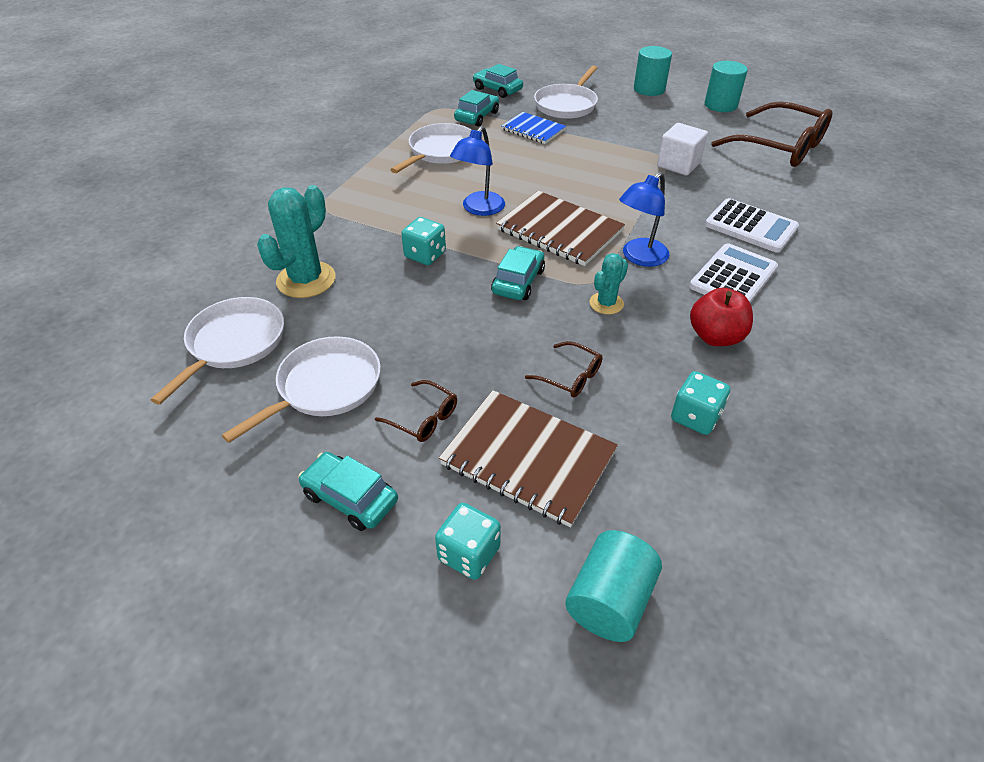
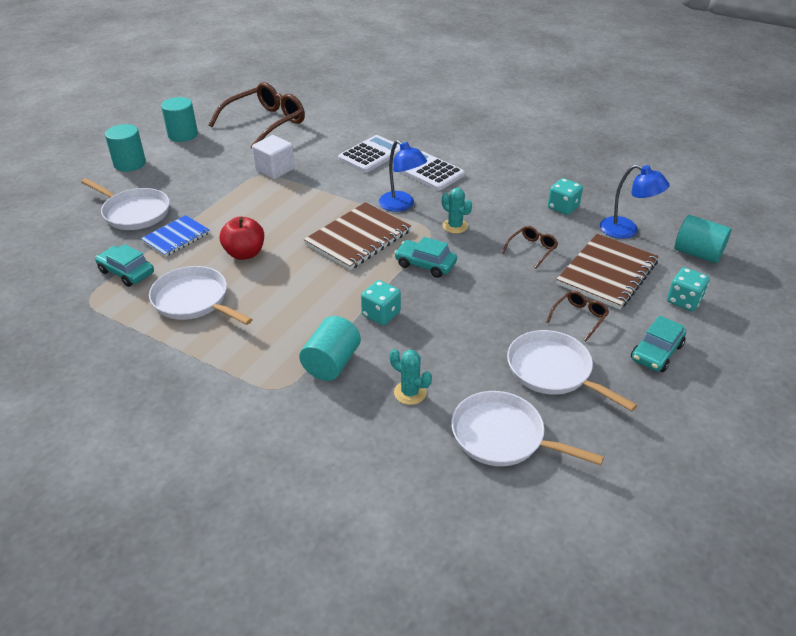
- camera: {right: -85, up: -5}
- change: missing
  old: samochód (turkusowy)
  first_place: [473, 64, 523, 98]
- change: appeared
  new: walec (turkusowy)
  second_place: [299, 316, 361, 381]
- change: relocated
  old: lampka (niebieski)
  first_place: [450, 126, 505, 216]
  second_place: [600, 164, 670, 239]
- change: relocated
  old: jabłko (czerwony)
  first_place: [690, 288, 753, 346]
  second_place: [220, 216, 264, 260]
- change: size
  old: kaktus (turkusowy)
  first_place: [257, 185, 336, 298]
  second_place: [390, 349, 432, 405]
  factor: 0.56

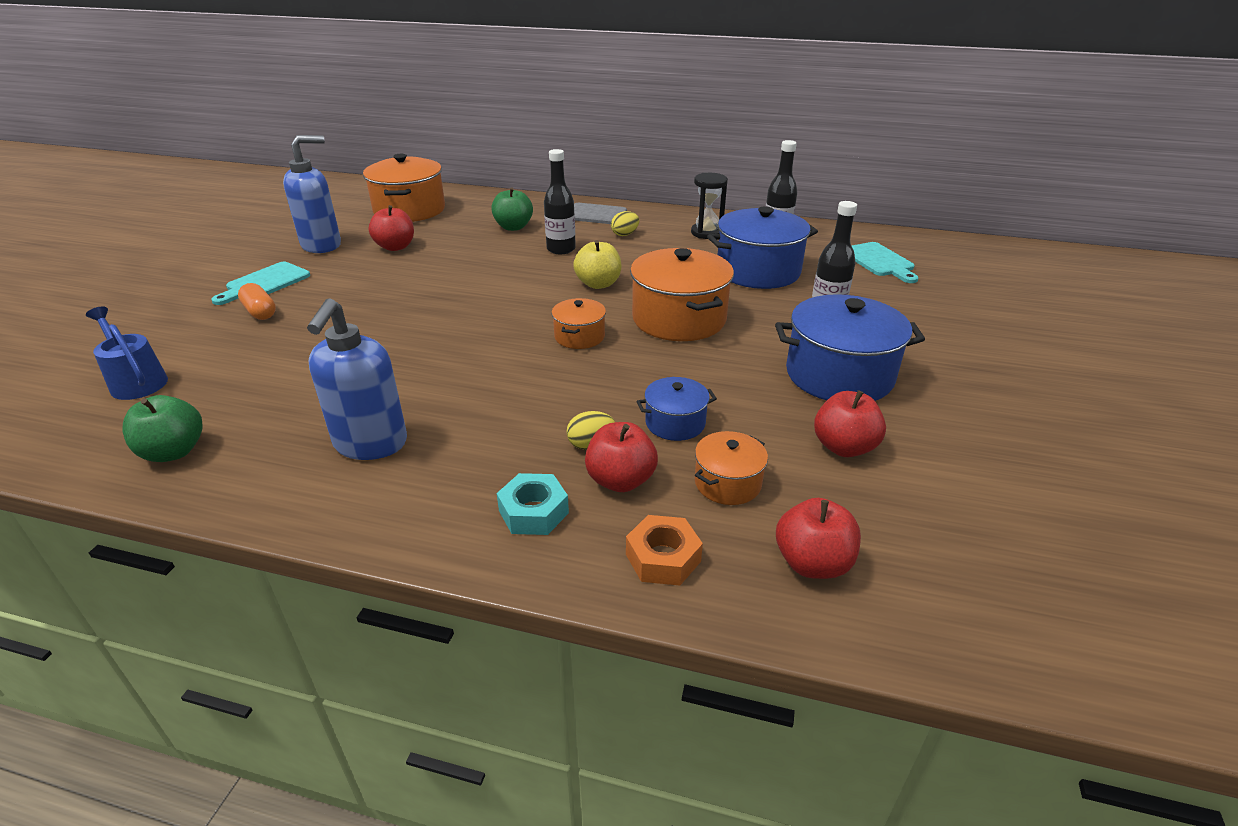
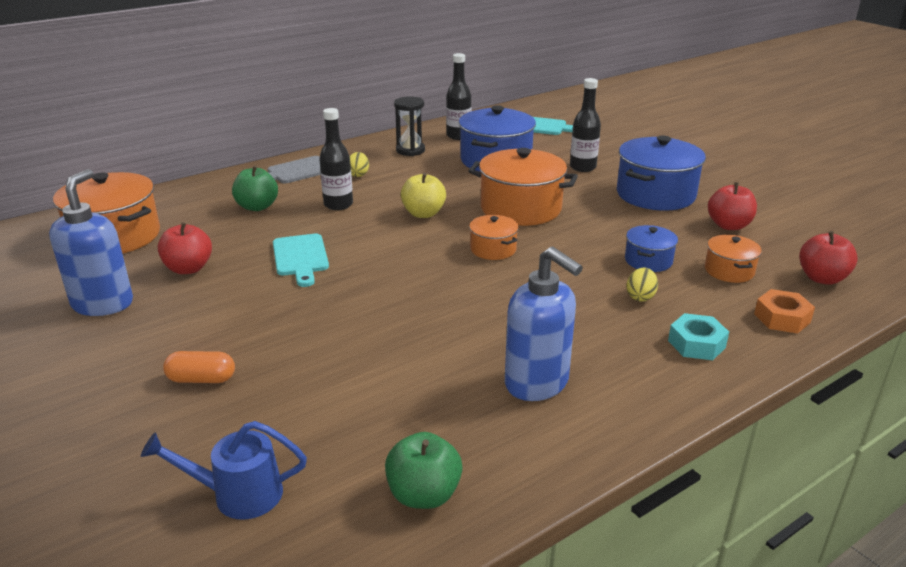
- camera: {right: -50, up: -5}
- change: missing
  old: jabłko (czerwony)
  first_place: [585, 422, 658, 492]
- change: relocated
  old: deska do krojenia (turkusowy)
  first_place: [211, 262, 310, 305]
  second_place: [273, 234, 329, 287]

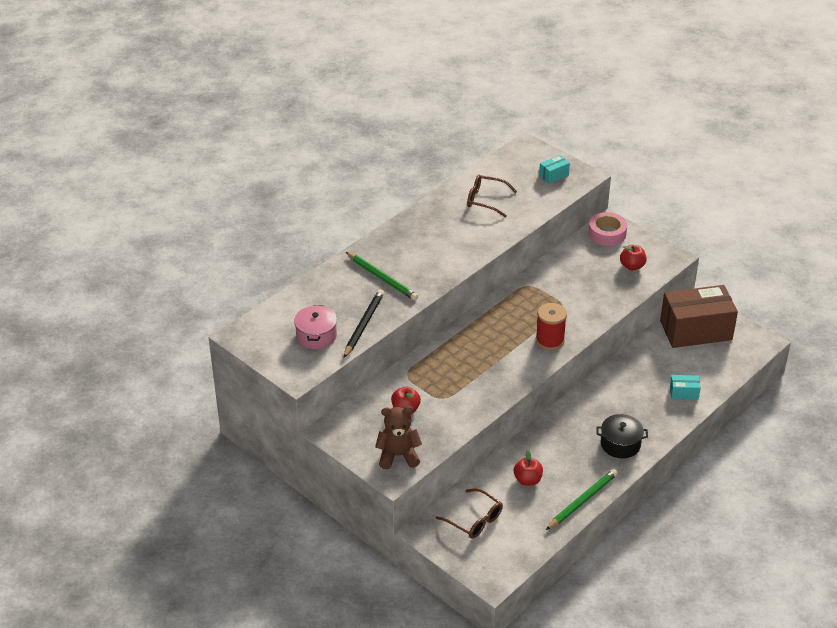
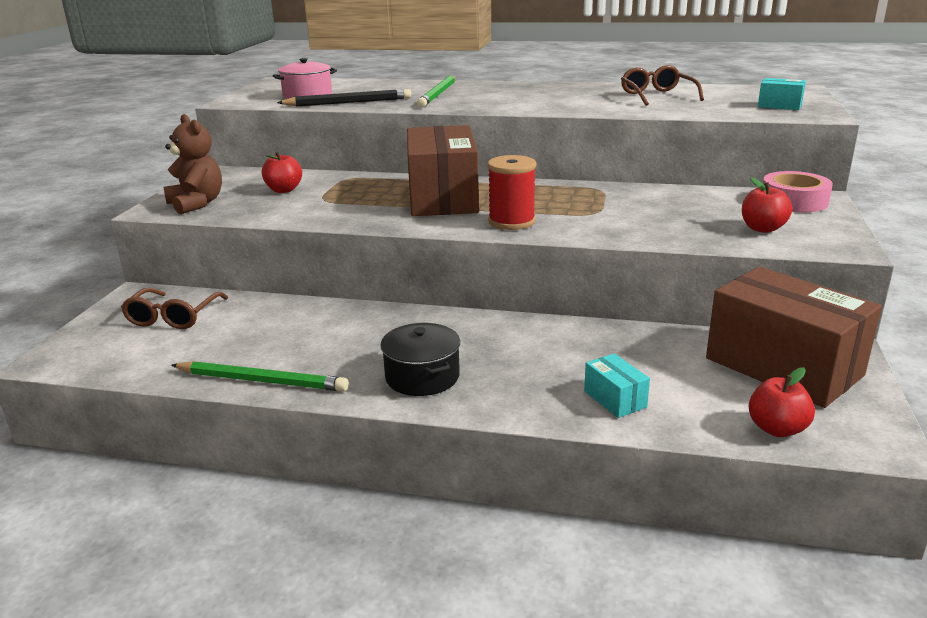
- camera: {right: 60, up: -15}
- change: appeared
  new: pudełko (brązowy)
  second_place: [407, 125, 479, 216]
- change: relocated
  old: jabłko (czerwony)
  first_place: [514, 450, 543, 486]
  second_place: [749, 367, 815, 437]

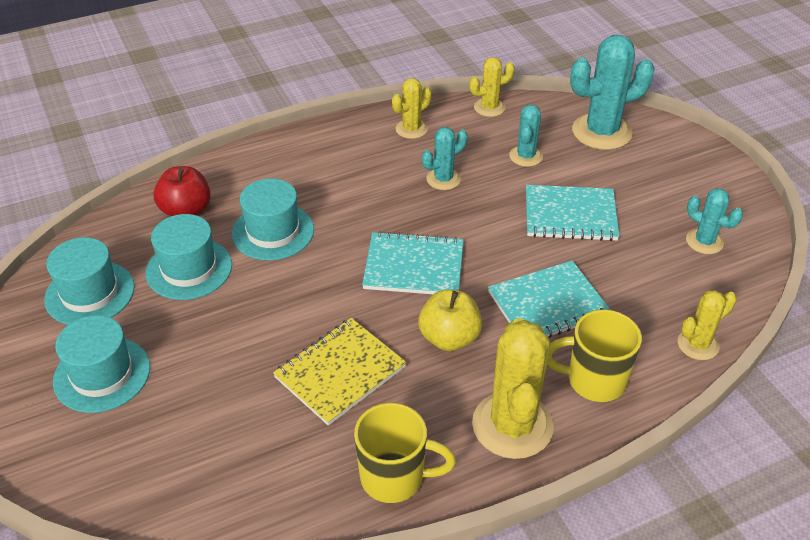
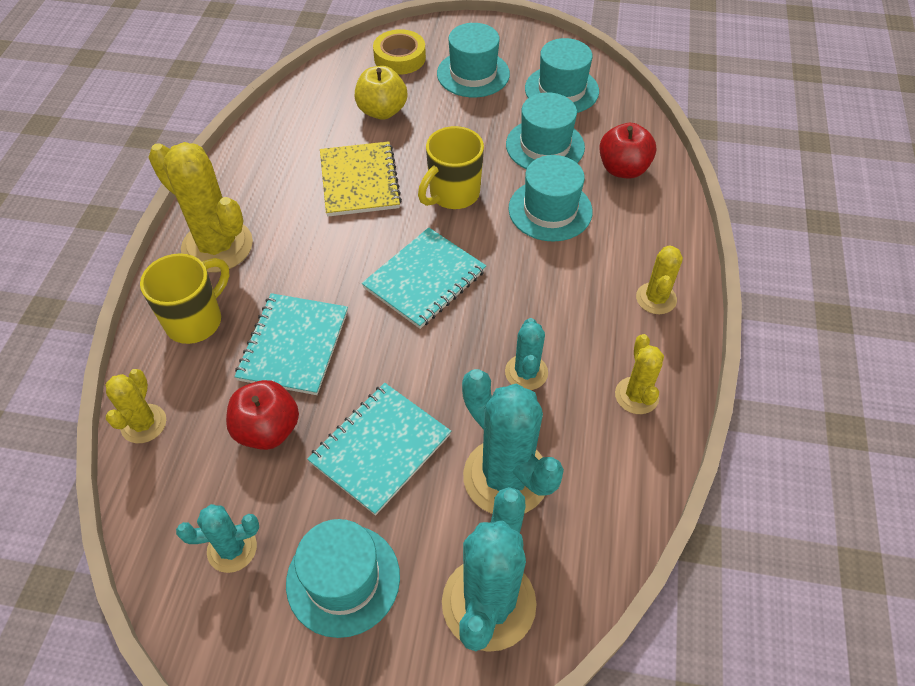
- camera: {right: 125, up: 10}
- change: appeared
  new: jabłko (czerwony)
  second_place: [226, 380, 299, 450]
- change: appeared
  new: kapelusz (turkusowy)
  second_place: [286, 519, 400, 638]
- change: appeared
  new: taśma klejąca (żółty)
  second_place: [373, 29, 426, 75]
- change: relocated
  old: kubek (żółty)
  first_place: [354, 403, 456, 503]
  second_place: [418, 126, 484, 209]
- change: relocated
  old: jabłko (żółty)
  first_place: [418, 290, 482, 351]
  second_place: [355, 66, 407, 120]
- change: relocated
  old: kaktus (żółty)
  first_place: [469, 57, 515, 117]
  second_place: [636, 245, 683, 314]
- change: size
  old: kaktus (turkusowy)
  first_place: [509, 105, 543, 167]
  second_place: [462, 369, 564, 514]
  factor: 1.83

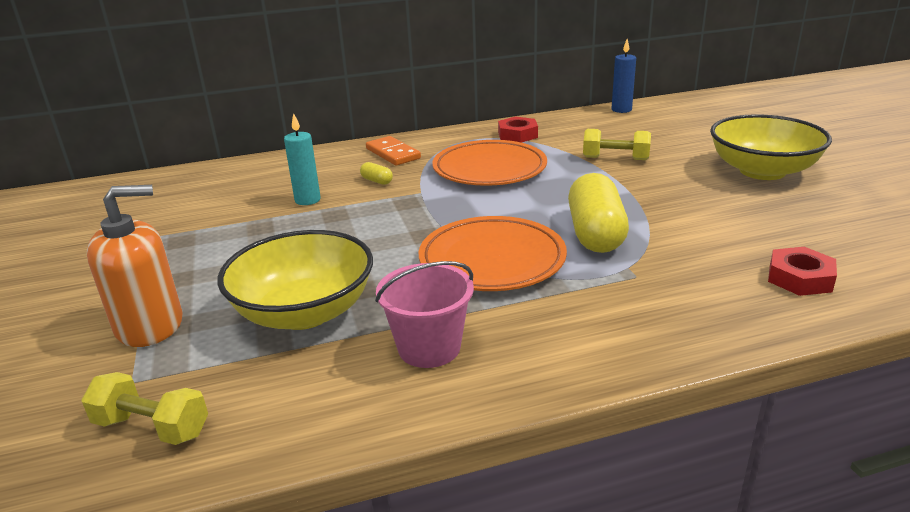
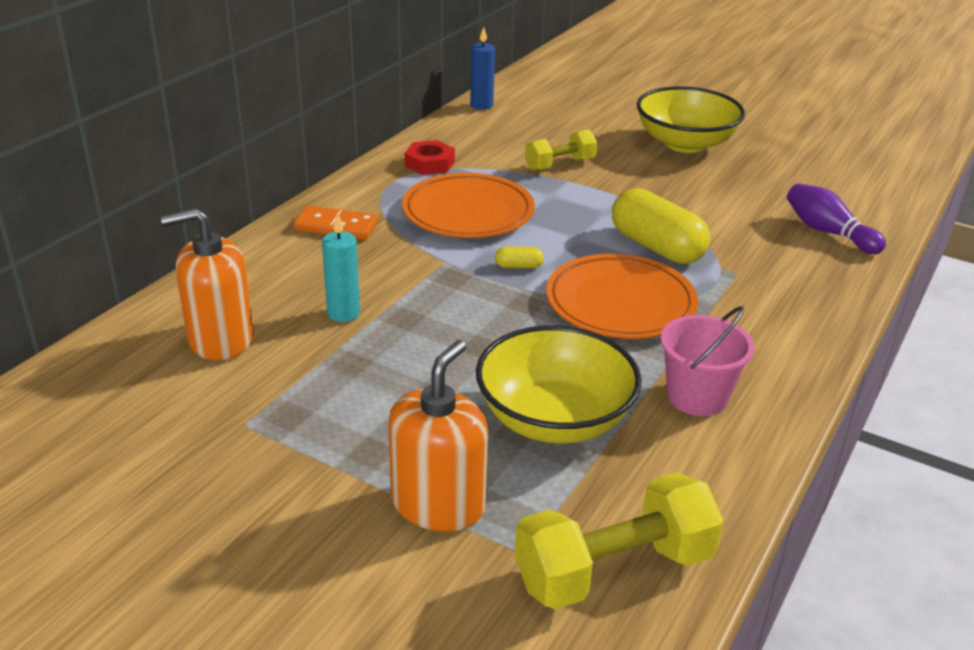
- camera: {right: -45, up: 5}
- change: appeared
  new: dozownik mydła (pomarańczowy)
  second_place: [161, 208, 254, 360]
- change: relocated
  old: kapsułka (żółty)
  first_place: [360, 162, 393, 185]
  second_place: [495, 247, 544, 268]
- change: exchanged
  old: nakrętka (czerwony)
  new: kręgiel (fioletowy)
  first_place: [768, 247, 837, 296]
  second_place: [787, 183, 886, 254]
- change: size
  old: hantel (żółty)
  first_place: [81, 372, 208, 445]
  second_place: [515, 472, 724, 610]
  factor: 1.63

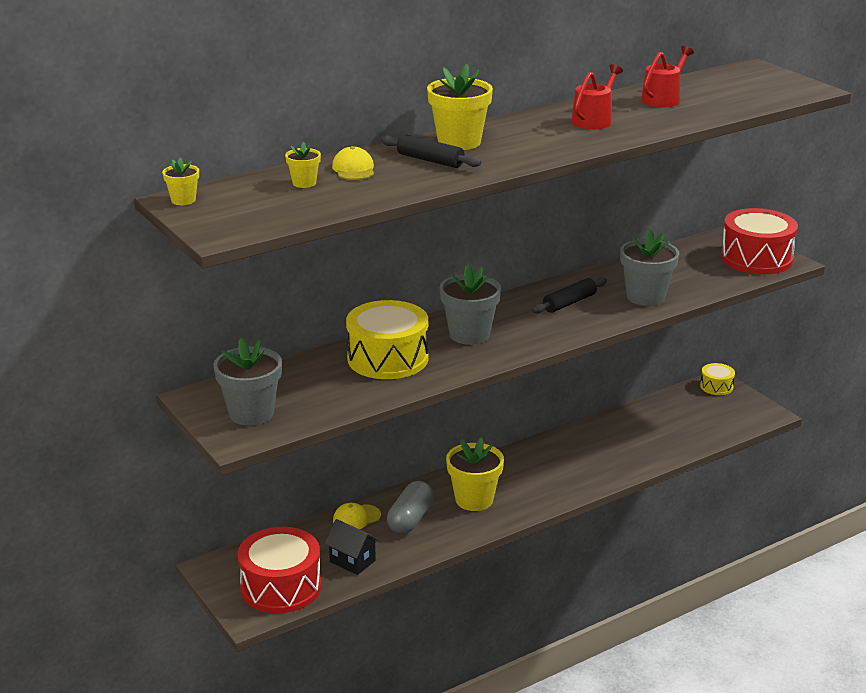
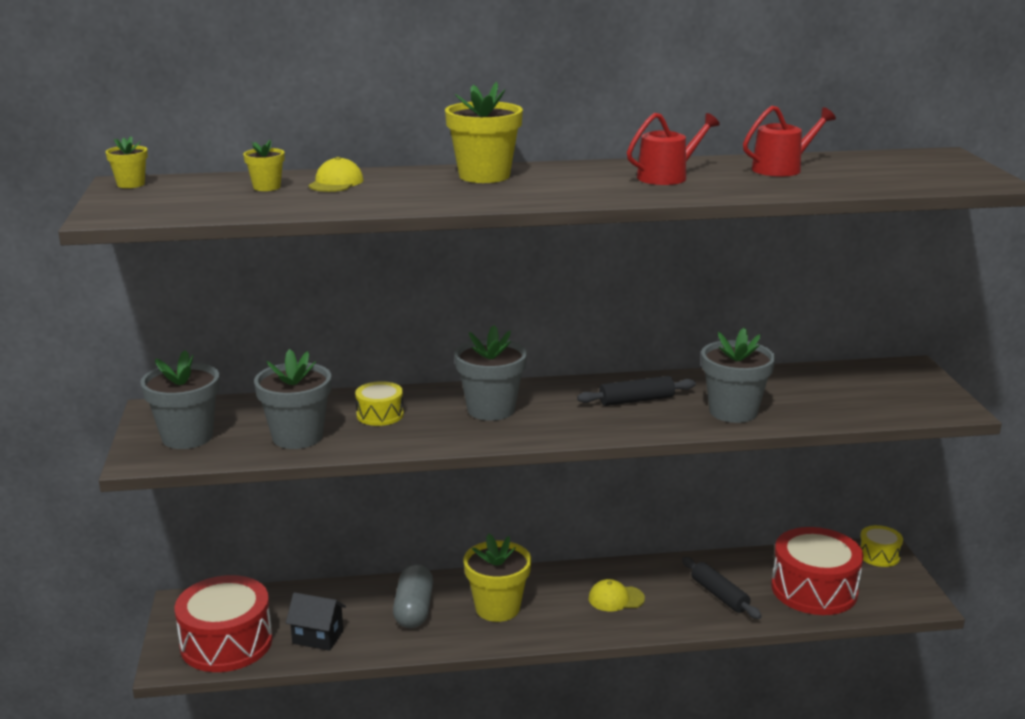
- camera: {right: 25, up: -5}
- change: appeared
  new: doniczka (szary)
  second_place: [254, 349, 331, 449]
- change: relocated
  old: czapka (żółty)
  first_place: [333, 503, 381, 529]
  second_place: [589, 579, 645, 612]
- change: relocated
  old: wałek do ciasta (czarny)
  first_place: [381, 134, 482, 168]
  second_place: [682, 557, 762, 619]
- change: relocated
  old: bęben (czerwony)
  first_place: [721, 208, 798, 274]
  second_place: [771, 527, 864, 615]
- change: spun
  old: domek (czarny)
  first_place: [325, 519, 379, 575]
  second_place: [286, 592, 346, 651]
  degrees: -45
- change: spun
  old: kapsułka (szary)
  first_place: [387, 481, 434, 534]
  second_place: [393, 564, 433, 628]
  degrees: -45
- change: size
  old: bęben (żółty)
  first_place: [346, 300, 428, 379]
  second_place: [355, 381, 404, 426]
  factor: 0.5

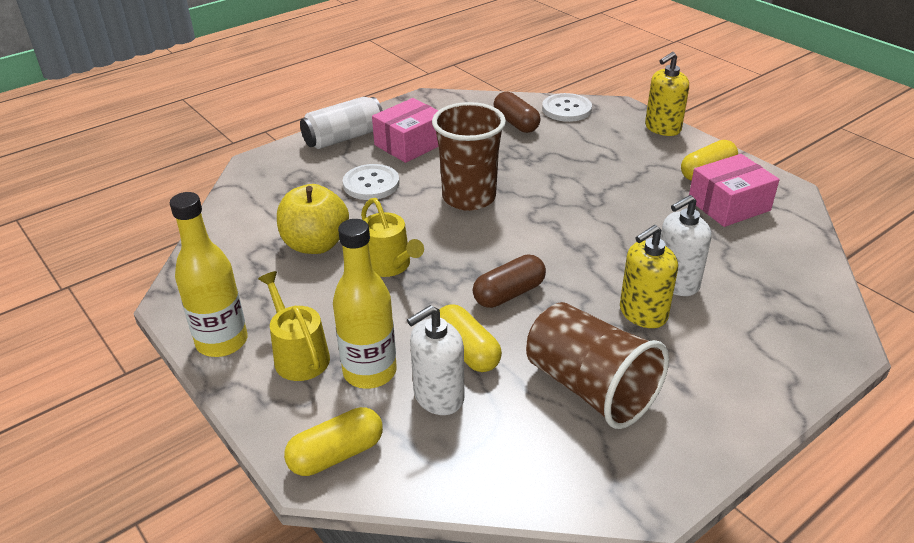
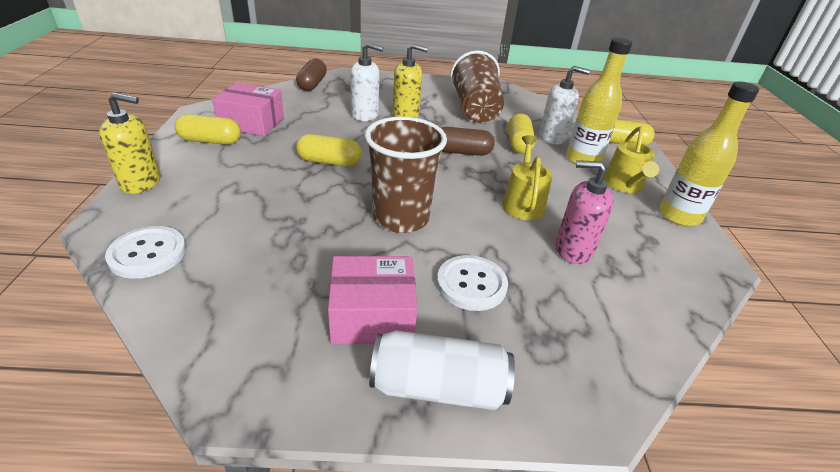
- camera: {right: -145, up: 0}
- change: appeared
  new: kapsułka (żółty)
  second_place: [296, 134, 362, 167]
- change: relocated
  old: kapsułka (brązowy)
  first_place: [494, 91, 541, 133]
  second_place: [296, 59, 327, 91]
- change: exchanged
  old: jabłko (żółty)
  new: dozownik mydła (różowy)
  first_place: [277, 184, 349, 254]
  second_place: [556, 160, 614, 264]

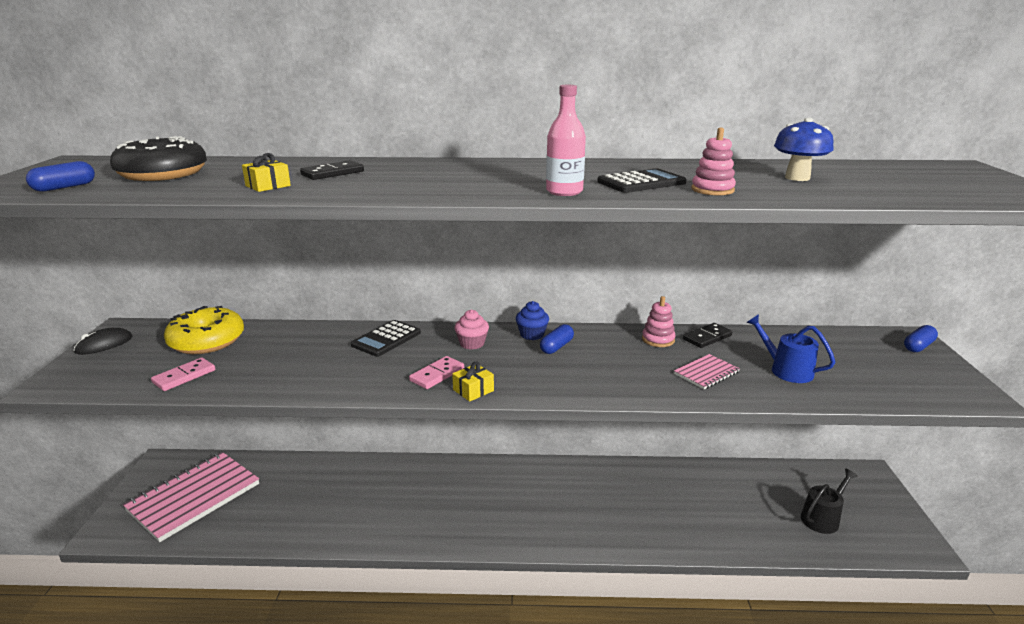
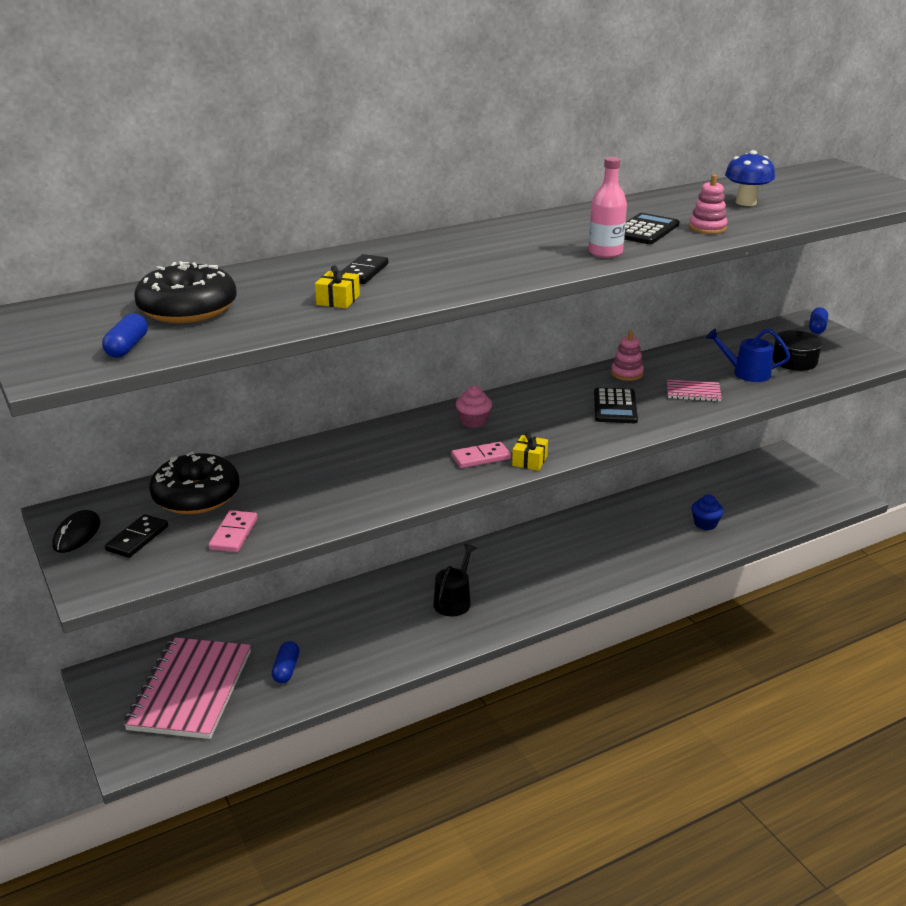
- camera: {right: -30, up: 5}
- change: appeared
  new: garnek (czarny)
  second_place: [773, 330, 823, 371]
- change: relocated
  old: kalkulator (czarny)
  first_place: [351, 320, 421, 357]
  second_place: [594, 387, 638, 423]
- change: relocated
  old: muffinka (niebieski)
  first_place: [516, 301, 549, 340]
  second_place: [692, 494, 724, 530]
- change: relocated
  old: kapsułka (niebieski)
  first_place: [540, 324, 574, 354]
  second_place: [272, 641, 299, 683]
- change: relocated
  old: kostka domina (czarny)
  first_place: [683, 323, 732, 348]
  second_place: [105, 514, 168, 558]
- change: relocated
  old: konewka (czarny)
  first_place: [801, 469, 858, 534]
  second_place: [433, 544, 477, 616]
- change: colour
  old: donut (żółty)
  new: donut (czarny)
  first_place: [164, 306, 244, 354]
  second_place: [149, 452, 239, 514]
- change: spun
  old: kostka domina (różowy)
  first_place: [409, 356, 464, 389]
  second_place: [451, 442, 511, 468]
  degrees: 60
- change: spun
  old: zeszyt (różowy)
  first_place: [674, 354, 740, 389]
  second_place: [667, 379, 722, 402]
  degrees: 75

